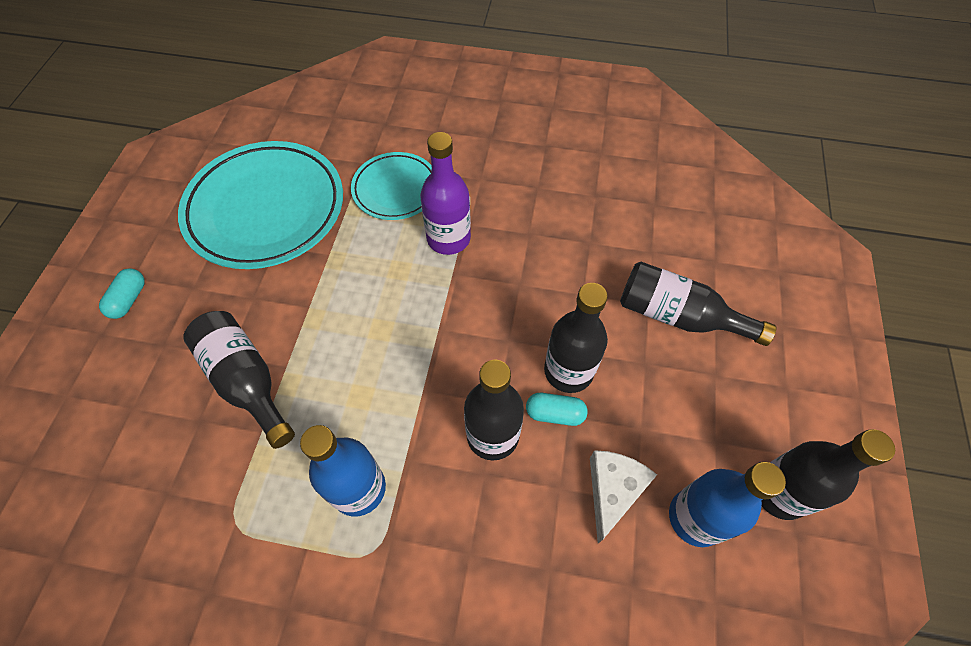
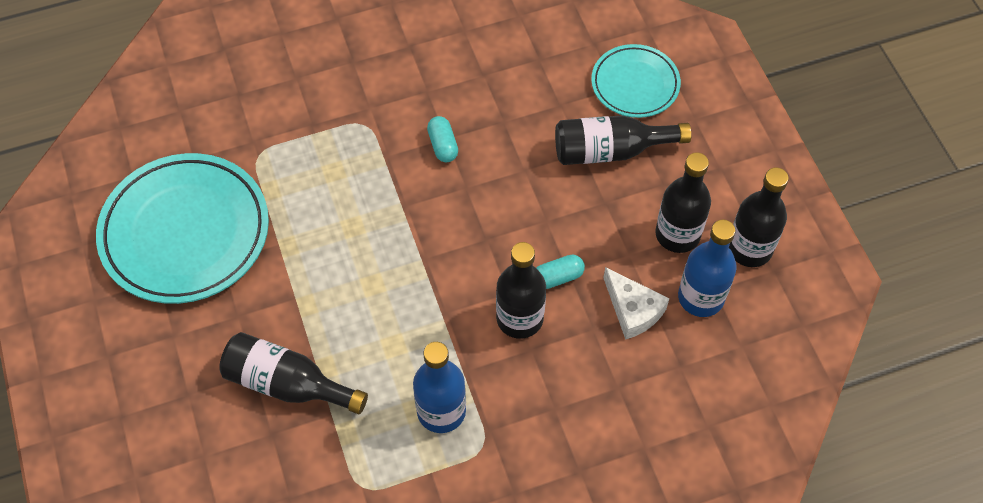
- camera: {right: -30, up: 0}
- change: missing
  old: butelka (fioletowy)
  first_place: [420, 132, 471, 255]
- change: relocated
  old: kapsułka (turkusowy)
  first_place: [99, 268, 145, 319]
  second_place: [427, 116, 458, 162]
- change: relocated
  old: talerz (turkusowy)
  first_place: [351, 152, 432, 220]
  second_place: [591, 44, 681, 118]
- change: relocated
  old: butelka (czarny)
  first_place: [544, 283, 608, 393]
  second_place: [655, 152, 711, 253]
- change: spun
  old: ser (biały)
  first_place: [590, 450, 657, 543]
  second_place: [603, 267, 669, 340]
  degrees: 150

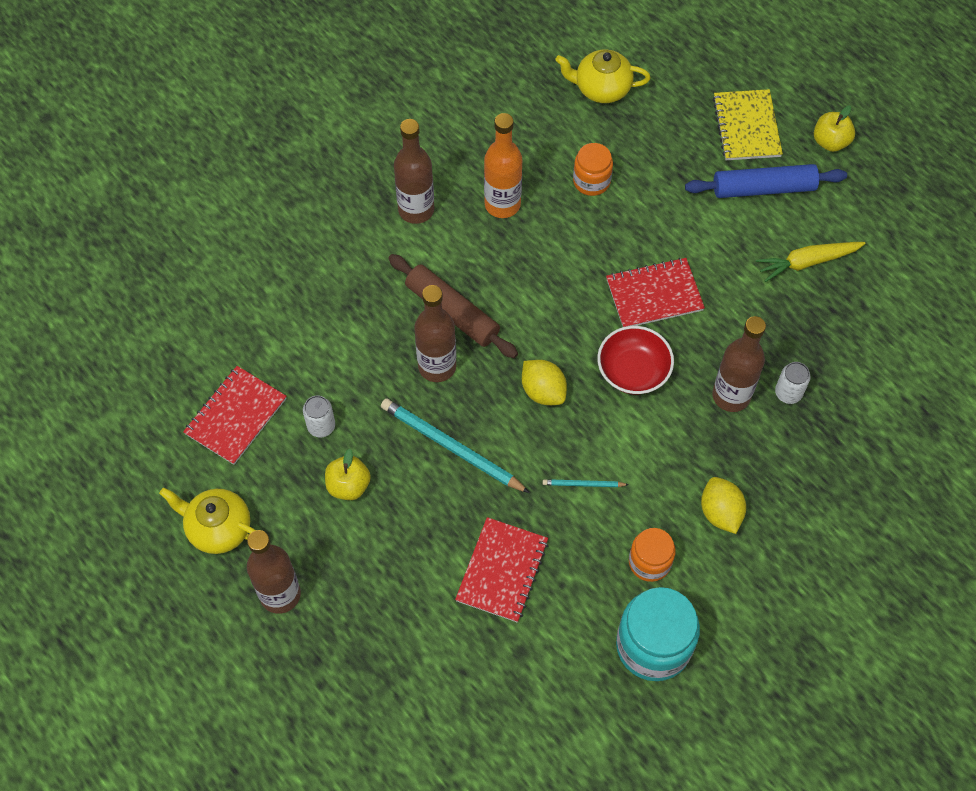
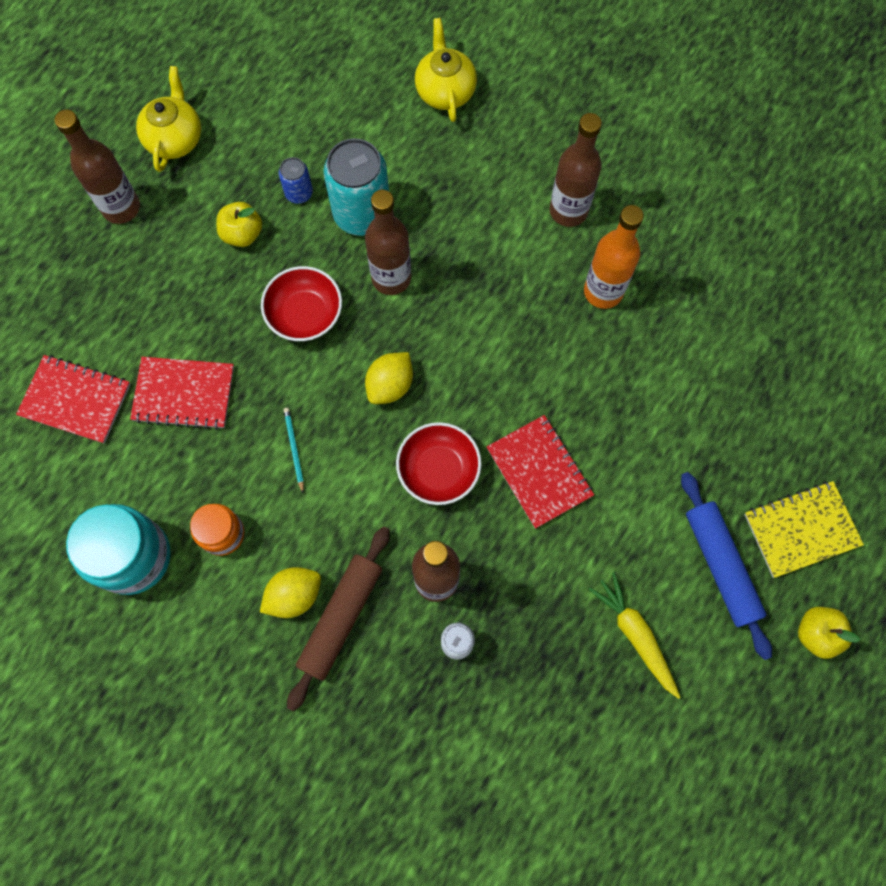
- camera: {right: 75, up: 10}
- change: missing
  old: słoik (pomarańczowy)
  first_place: [573, 143, 613, 196]
- change: appeared
  new: puszka (turkusowy)
  second_place: [324, 138, 389, 236]
- change: relocated
  old: zeszyt (czerwony)
  first_place: [183, 366, 287, 465]
  second_place: [16, 355, 131, 444]
- change: relocated
  old: wałek do ciasta (brązowy)
  first_place: [388, 254, 518, 358]
  second_place: [287, 526, 390, 711]
- change: relocated
  old: imbryk (żółty)
  first_place: [555, 50, 651, 103]
  second_place: [415, 18, 477, 122]
- change: exchanged
  old: ołówek (turkusowy)
  new: miska (czerwony)
  first_place: [381, 398, 530, 493]
  second_place: [261, 266, 342, 341]
- change: colour
  old: puszka (biały)
  new: puszka (niebieski)
  first_place: [303, 395, 335, 437]
  second_place: [279, 157, 313, 204]

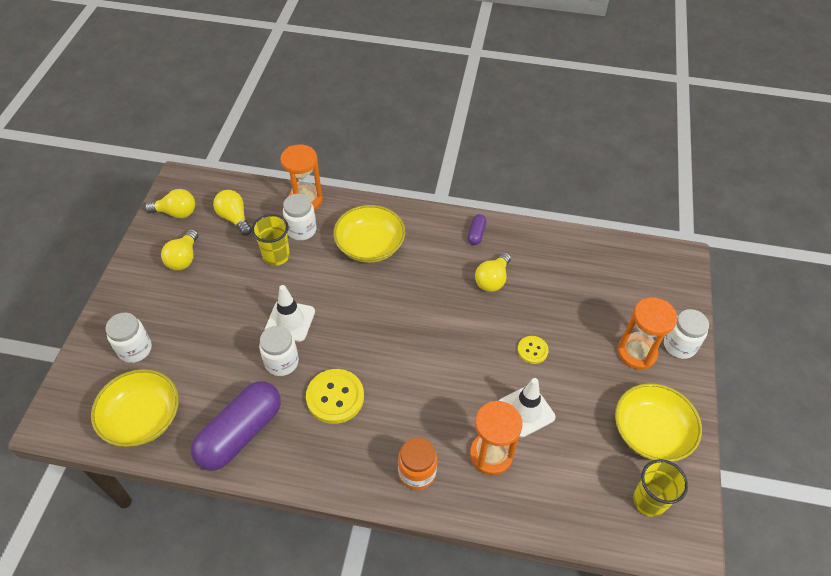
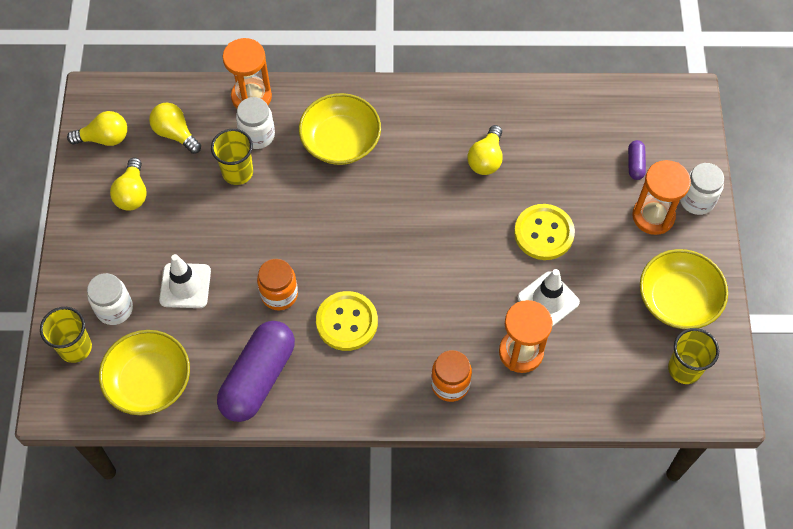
- camera: {right: -10, up: 10}
- change: appeared
  new: szklanka (żółty)
  second_place: [40, 307, 92, 363]
- change: relocated
  old: pachołek (biały)
  first_place: [265, 285, 315, 342]
  second_place: [159, 254, 211, 308]
- change: relocated
  old: kapsułka (fioletowy)
  first_place: [468, 214, 486, 245]
  second_place: [628, 140, 646, 180]
- change: colour
  old: słoik (biały)
  new: słoik (pomarańczowy)
  first_place: [259, 326, 299, 376]
  second_place: [257, 259, 298, 310]
- change: size
  old: guzik (żółty)
  first_place: [517, 336, 549, 364]
  second_place: [514, 204, 575, 260]
  factor: 1.8

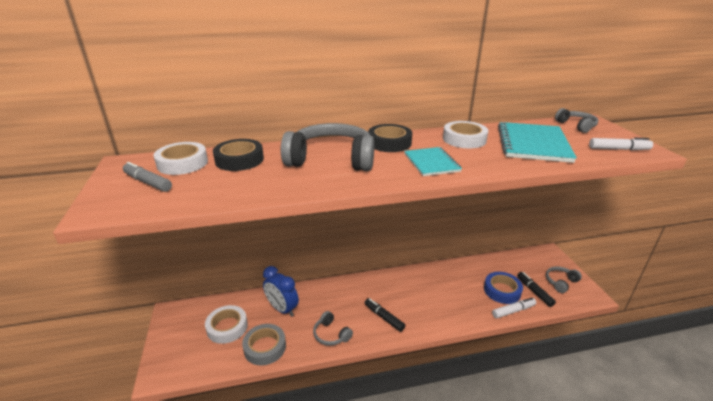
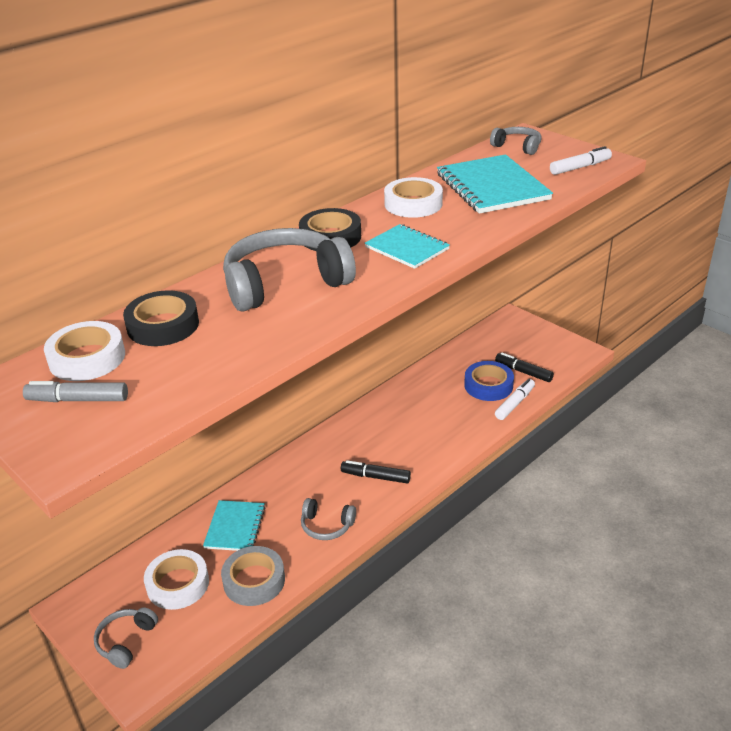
- camera: {right: -30, up: 5}
- change: relocated
  old: słuchawki (szary)
  first_place: [546, 266, 582, 293]
  second_place: [94, 607, 158, 669]
- change: exchanged
  old: budzik (niebieski)
  new: zeszyt (turkusowy)
  first_place: [263, 266, 299, 317]
  second_place: [203, 500, 265, 551]

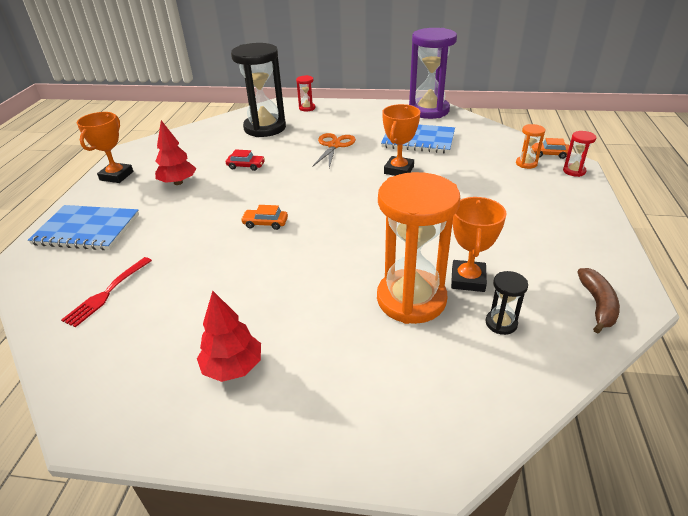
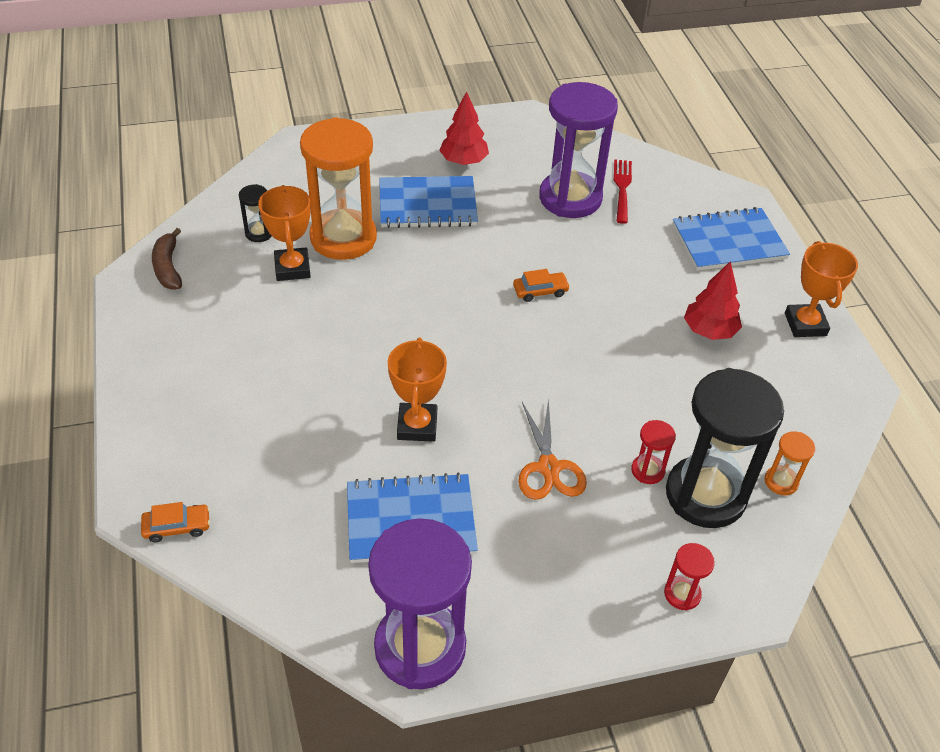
- camera: {right: 155, up: 10}
- change: missing
  old: samochód (czerwony)
  first_place: [226, 149, 265, 171]
- change: appeared
  new: zeszyt (niebieski)
  second_place: [379, 176, 478, 228]
- change: appeared
  new: klepsydra (fioletowy)
  second_place: [539, 82, 618, 218]
- change: relocated
  old: klepsydra (pomarańczowy)
  first_place: [516, 124, 545, 169]
  second_place: [765, 431, 815, 495]
- change: relocated
  old: klepsydra (czerwony)
  first_place: [563, 131, 597, 177]
  second_place: [631, 420, 676, 484]

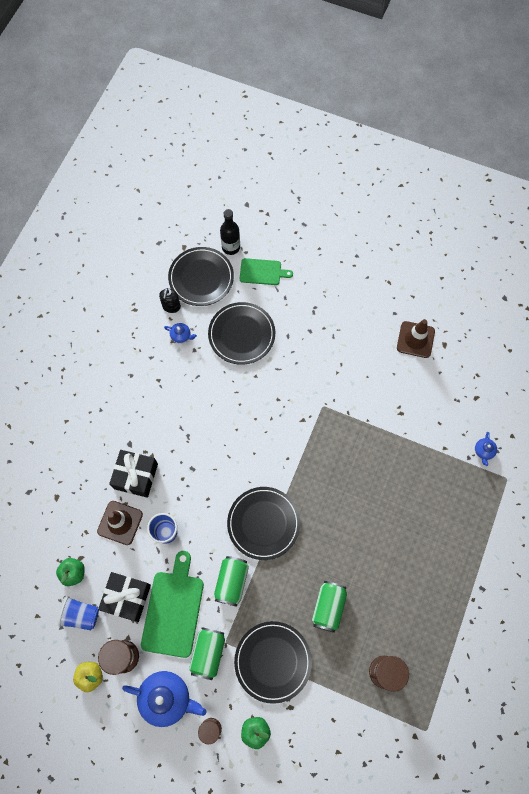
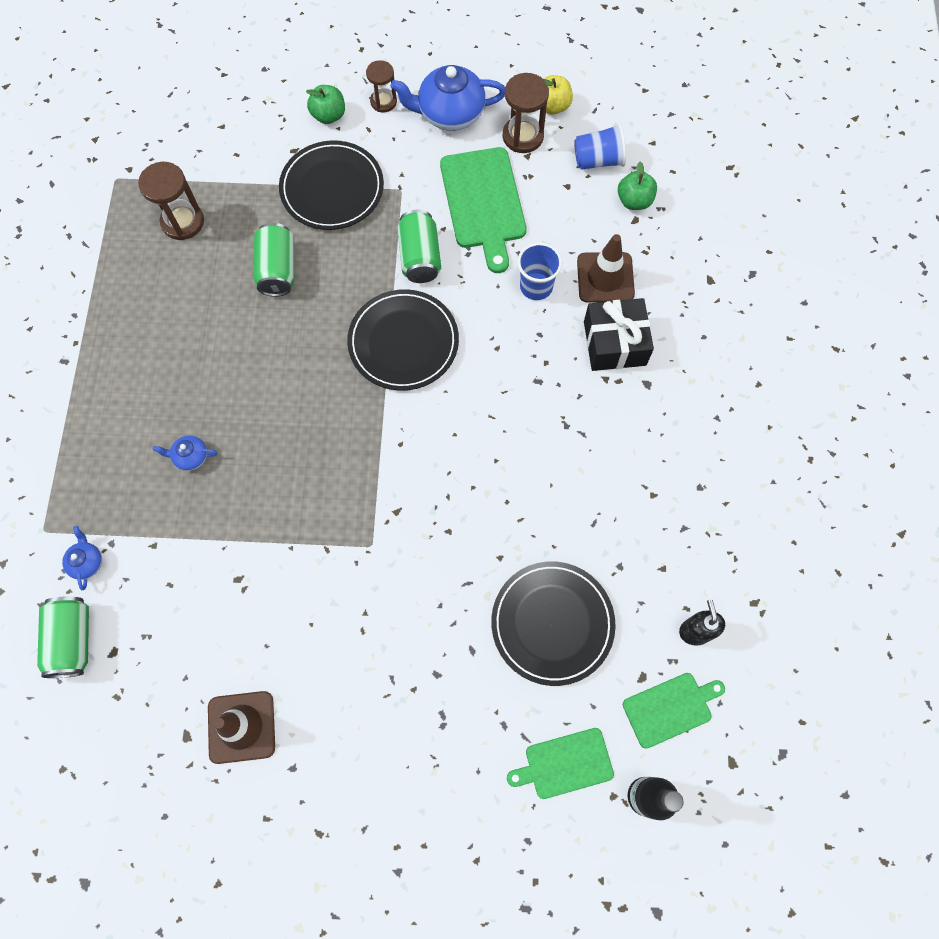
- camera: {right: 160, up: 0}
- change: missing
  old: prezent (czarny)
  first_place: [98, 572, 151, 622]
- change: relocated
  old: imbryk (niebieski)
  first_place: [164, 323, 197, 343]
  second_place: [153, 435, 217, 471]
- change: relocated
  old: puszka (zielony)
  first_place: [189, 627, 225, 680]
  second_place: [37, 596, 89, 678]
- change: exchanged
  old: talerz (czarny)
  new: deska do krojenia (zielony)
  first_place: [168, 247, 234, 306]
  second_place: [623, 673, 725, 748]

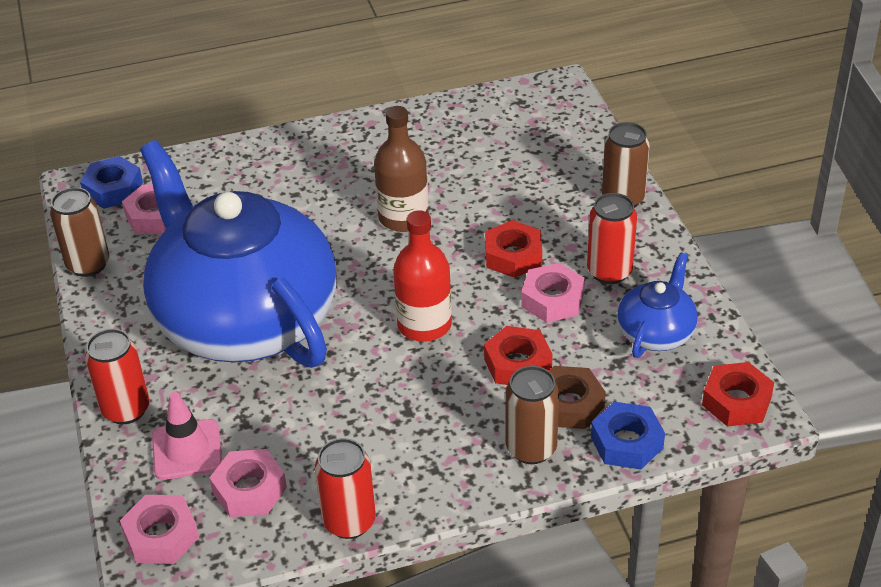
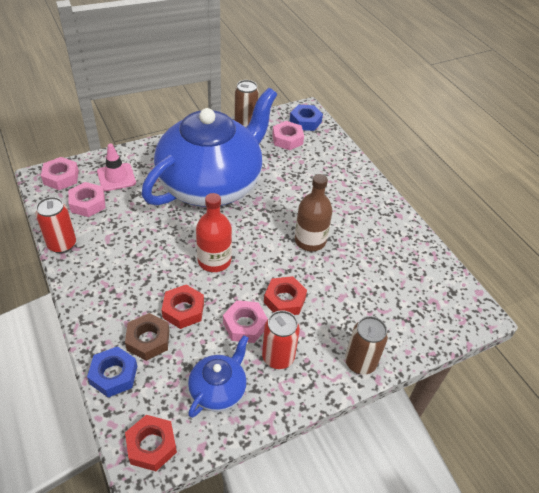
- camera: {right: 75, up: 5}
- change: missing
  old: puszka (czerwony)
  first_place: [85, 329, 150, 424]
- change: missing
  old: puszka (brązowy)
  first_place: [505, 366, 559, 464]
- change: spun
  old: imbryk (niebieski)
  first_place: [617, 252, 698, 358]
  second_place: [188, 335, 249, 418]
  degrees: -75

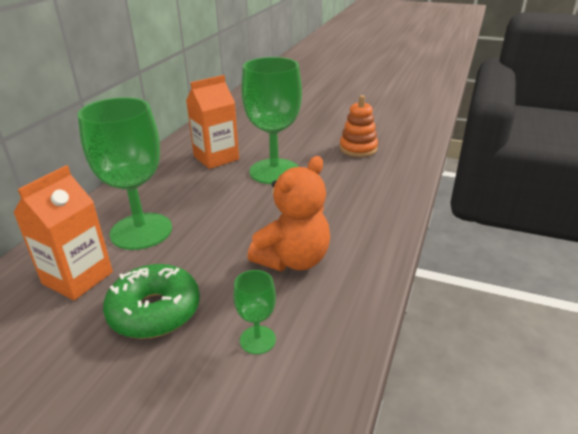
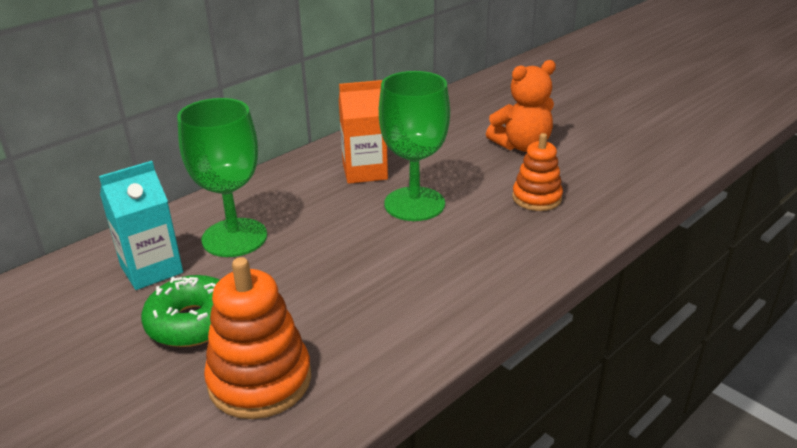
- camera: {right: 25, up: 0}
- change: relocated
  old: miś (pomarańczowy)
  first_place: [247, 156, 330, 271]
  second_place: [486, 60, 556, 152]
- change: exchanged
  old: kielich (zielony)
  new: zabawka nakładanka (pomarańczowy)
  first_place: [233, 270, 276, 354]
  second_place: [204, 257, 311, 419]
- change: colour
  old: karton mleka (pomarańczowy)
  new: karton mleka (turkusowy)
  first_place: [13, 165, 113, 300]
  second_place: [99, 161, 183, 290]

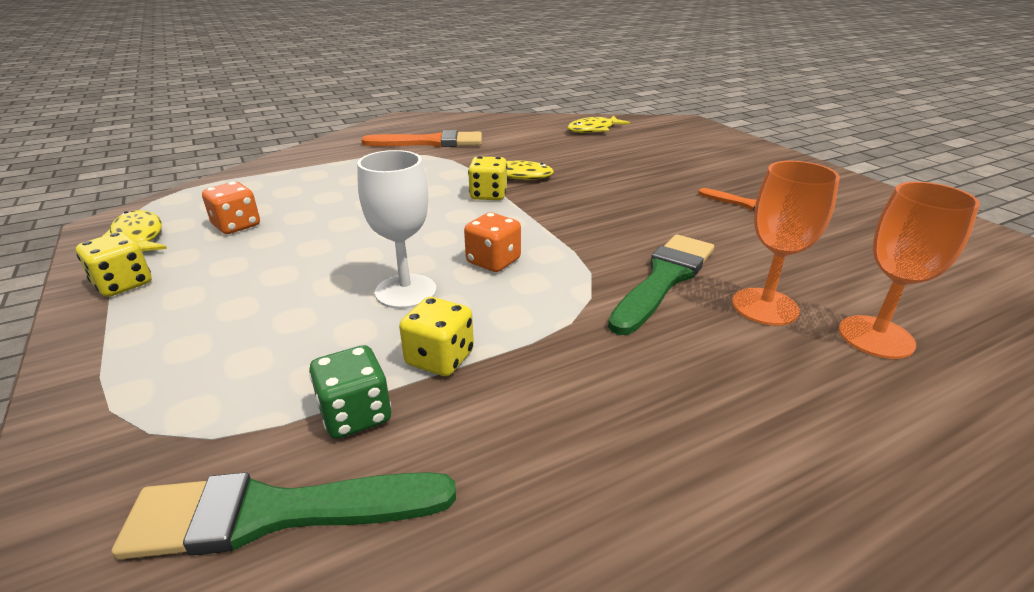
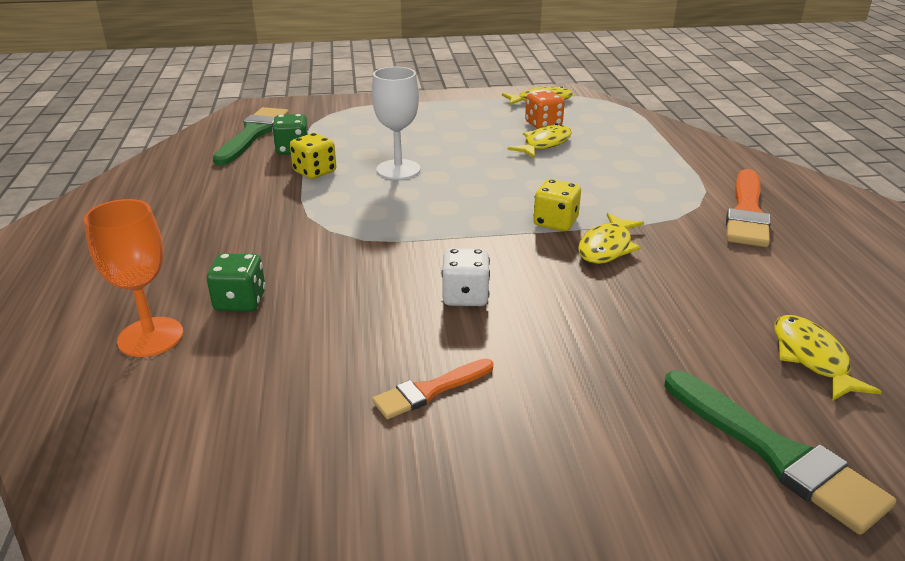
- camera: {right: 110, up: 0}
- change: missing
  old: kostka do gry (żółty)
  first_place: [76, 232, 151, 297]
- change: missing
  old: kostka do gry (pomarańczowy)
  first_place: [464, 212, 521, 272]
- change: appeared
  new: kostka do gry (biały)
  second_place: [442, 248, 490, 306]
- change: appeared
  new: ryba (żółty)
  second_place: [508, 123, 572, 158]
- change: relocated
  old: pędzel (zielony)
  first_place: [608, 234, 714, 335]
  second_place: [664, 370, 896, 535]
- change: exchanged
  old: kielich (pomarańczowy)
  new: kostka do gry (zielony)
  first_place: [732, 161, 840, 326]
  second_place: [207, 253, 266, 312]

